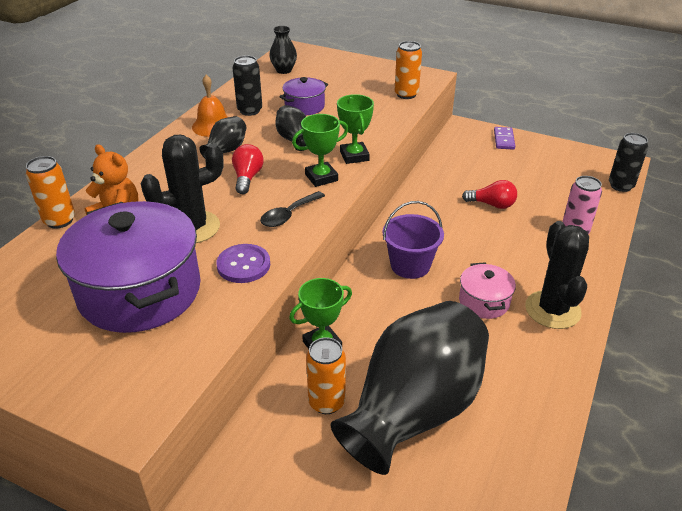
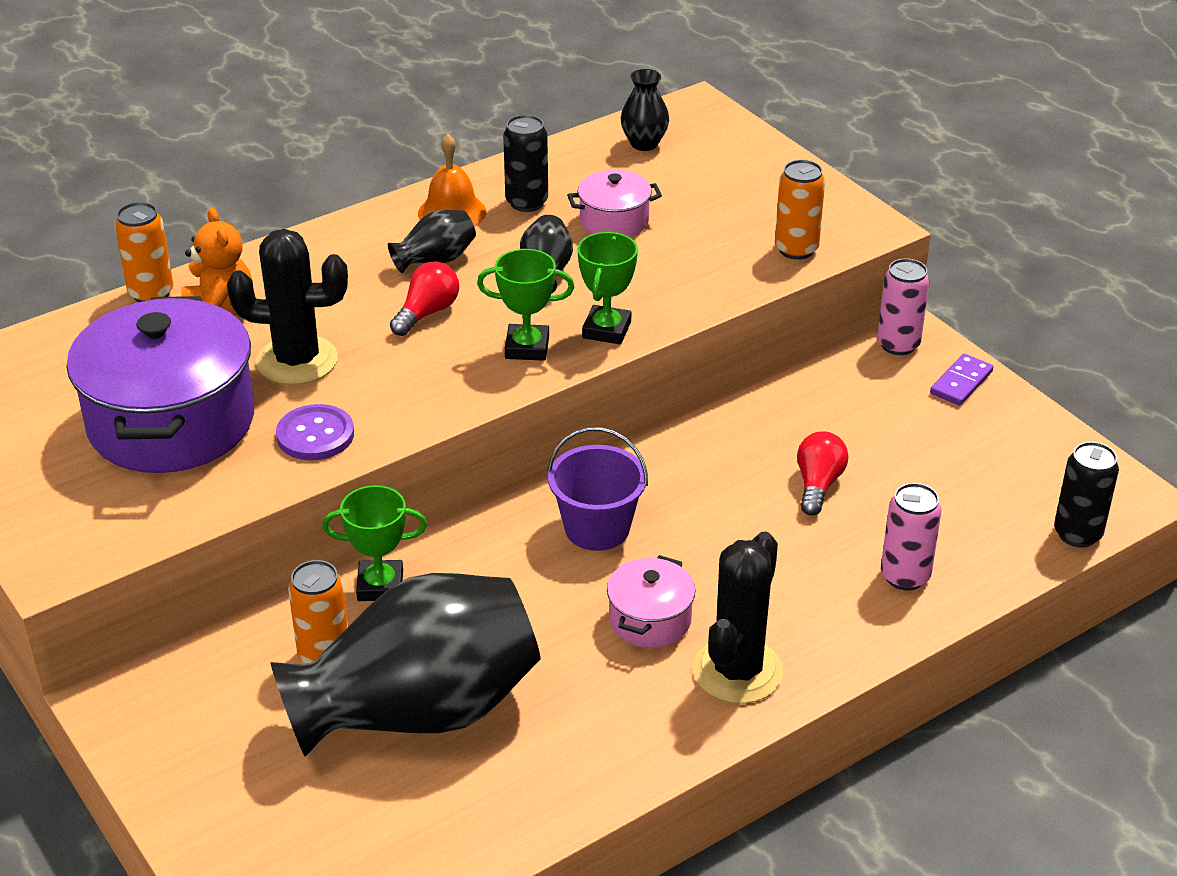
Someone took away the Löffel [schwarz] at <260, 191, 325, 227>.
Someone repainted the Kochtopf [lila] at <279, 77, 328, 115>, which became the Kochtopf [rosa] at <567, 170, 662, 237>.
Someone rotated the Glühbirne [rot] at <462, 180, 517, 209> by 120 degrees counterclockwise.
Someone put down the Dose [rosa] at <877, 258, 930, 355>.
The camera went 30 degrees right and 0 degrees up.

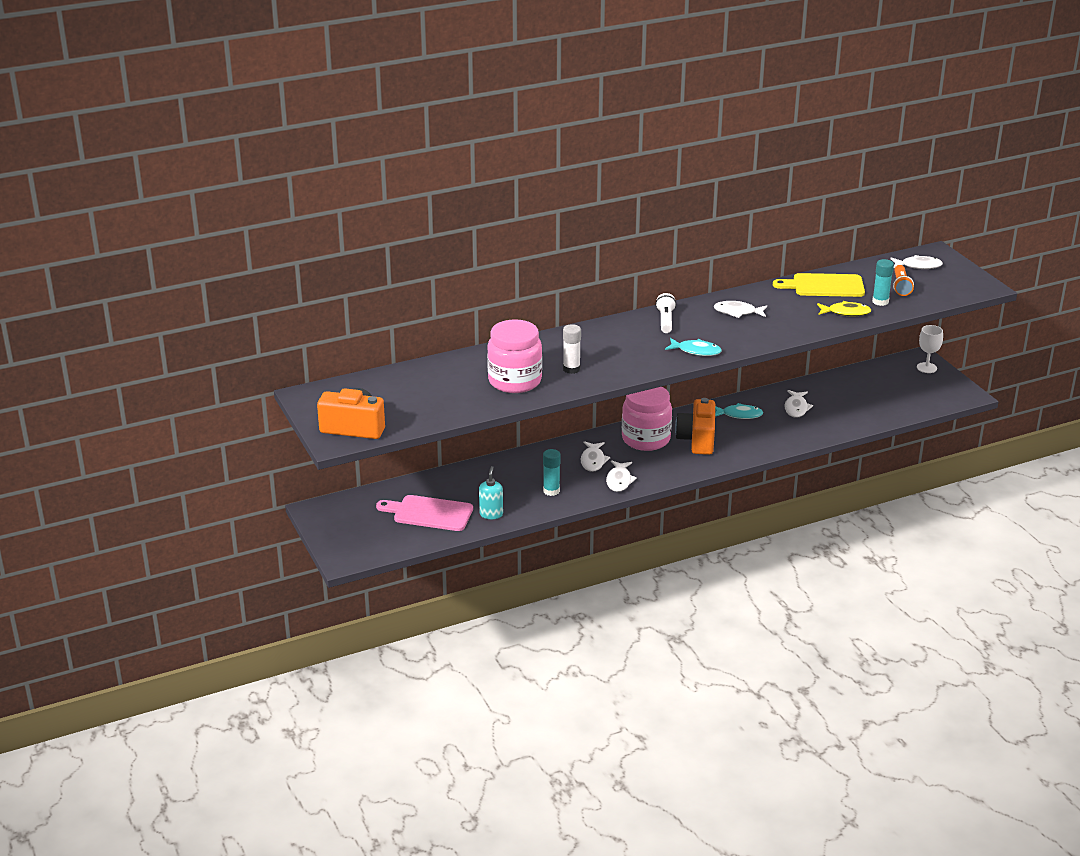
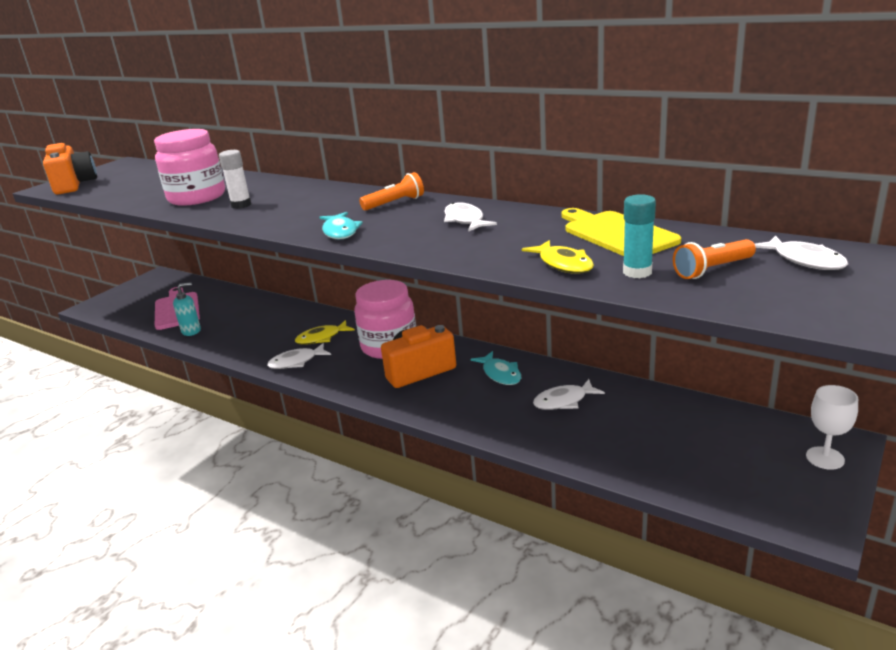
Someone took away the Klebestift [türkis] at <543, 449, 560, 496>.
Someone repainted the Fisch [weiß] at <581, 441, 610, 472>, which became the Fisch [gelb] at <295, 320, 355, 345>.
Someone repainted the Taschenlampe [weiß] at <656, 293, 676, 333>, which became the Taschenlampe [orange] at <359, 172, 424, 211>.
The camera went 60 degrees right and 5 degrees down.

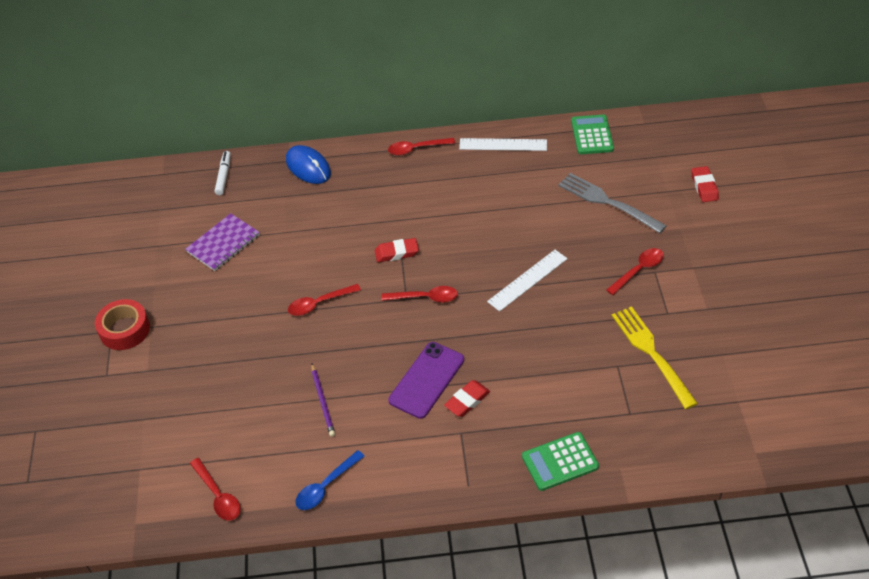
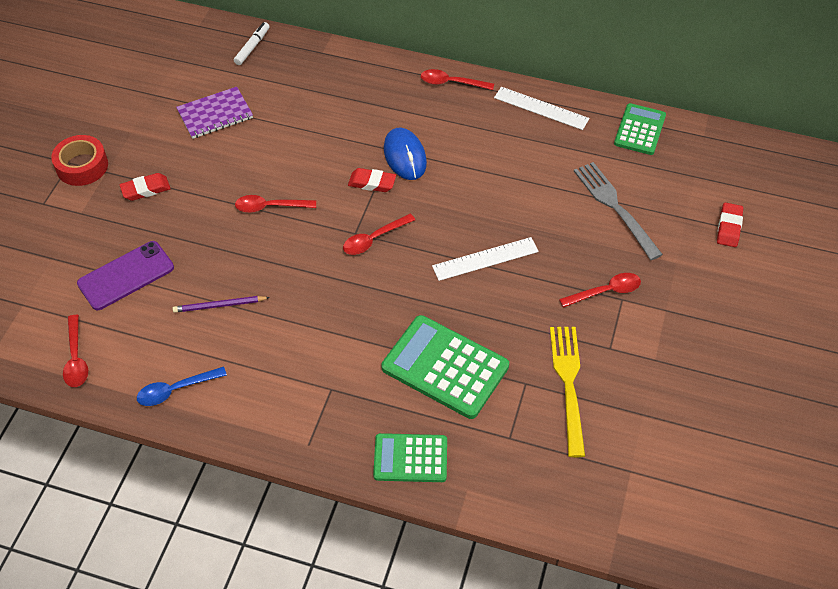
Someone carried the Computermaus [blau] from <286, 145, 331, 184> to <384, 127, 427, 180>.
Someone rotated the Bleistift [lila] at <311, 364, 335, 437> by 75 degrees clockwise.
Someone rotated the Löffel [rot] at <382, 286, 458, 303> by 120 degrees clockwise.
Someone carried the Handy [lila] from <388, 342, 464, 419> to <77, 241, 174, 310>.
Someone carried the Radiergummi [rot] from <444, 380, 490, 417> to <120, 173, 171, 201>.
Someone put down the Taschenrechner [grün] at <381, 315, 509, 419>.
The camera went 20 degrees right and 5 degrees up.

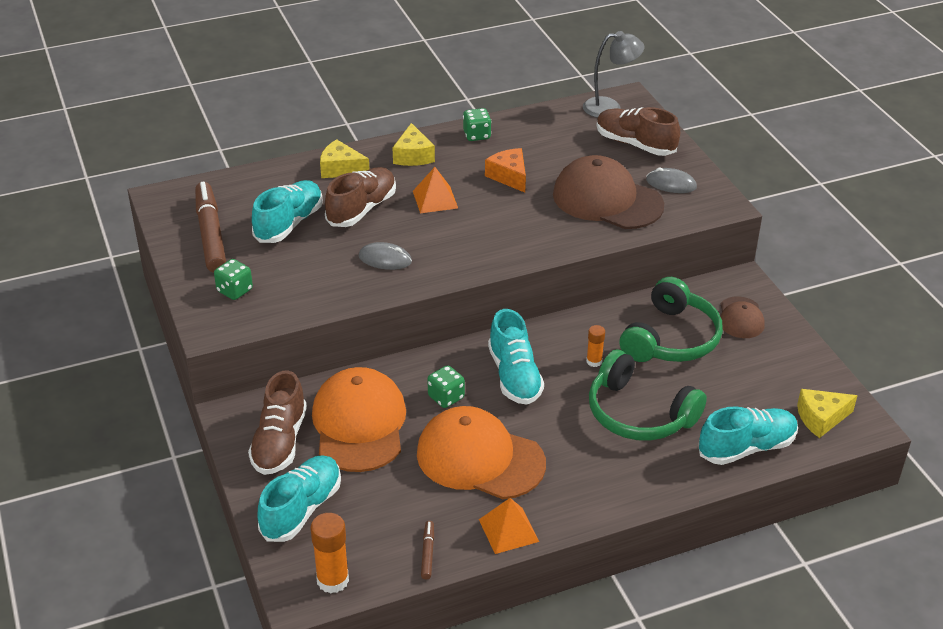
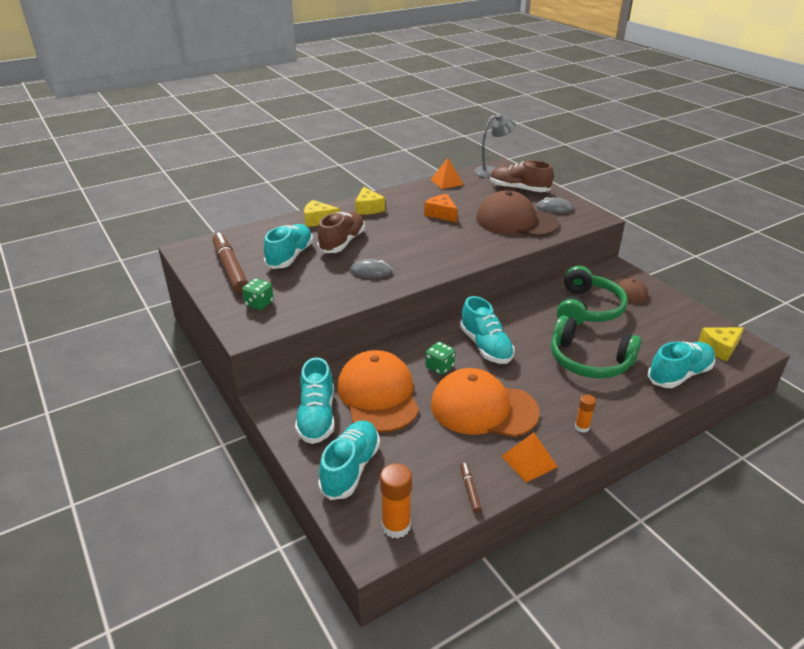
Someone repainted the Schuh [braun] at <248, 370, 307, 475>, which became the Schuh [türkis] at <295, 357, 335, 444>.
Someone carried the Pyramide [orange] from <413, 167, 458, 213> to <431, 158, 464, 189>.
Someone took away the Spielwürfel [grün] at <463, 108, 492, 141>.
Someone carried the Klebestift [orange] from <586, 325, 605, 367> to <575, 394, 596, 433>.
The camera went 10 degrees left and 5 degrees down.

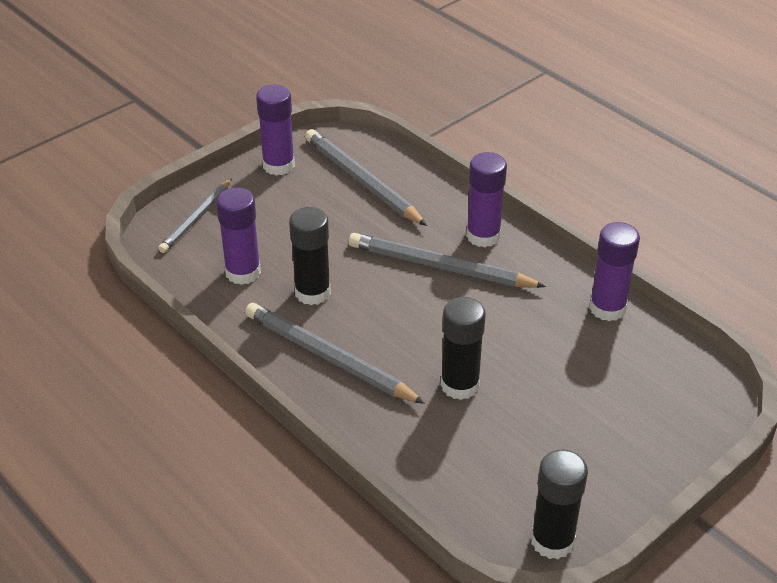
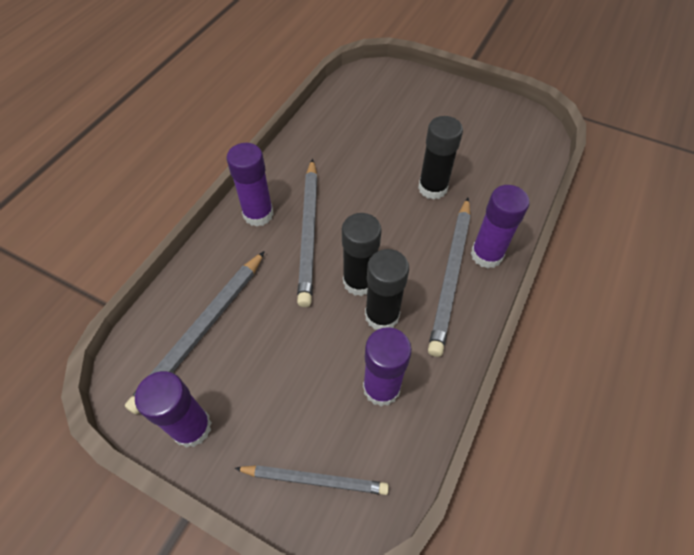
Someone carried the Klebestift [schwarz] from <531, 450, 588, 559> to <342, 213, 382, 296>.
Someone carried the Klebestift [lila] from <589, 222, 640, 321> to <471, 185, 530, 268>.
The camera went 110 degrees left and 15 degrees up.

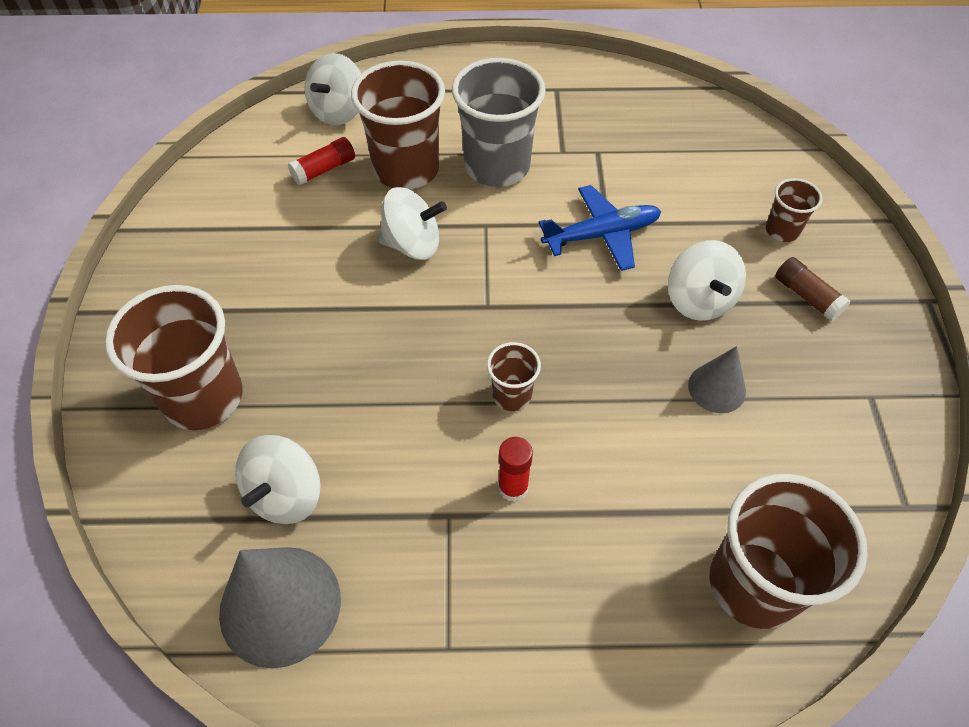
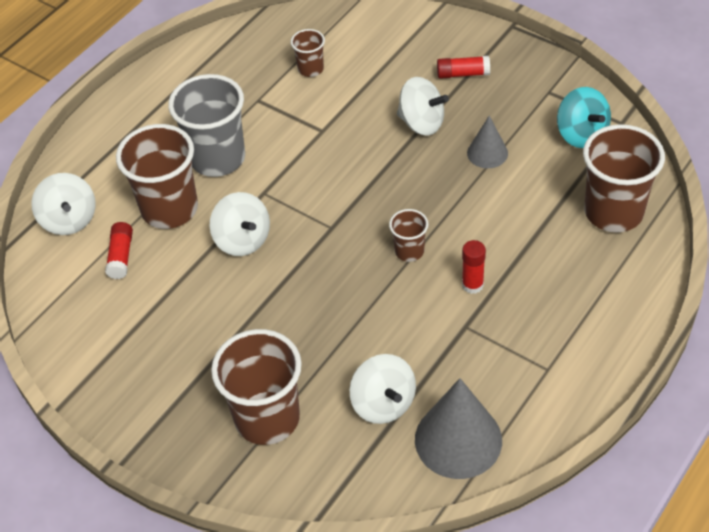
Someone rotated the Kreisel [weiß] at <378, 187, 447, 260> by 105 degrees clockwise.
Someone took away the Flugzeug [blau] at <539, 185, 661, 271>.
Someone carried the Becher [braun] from <766, 178, 822, 242> to <291, 29, 325, 77>.
Someone repainted the Klebestift [braun] at <775, 257, 851, 322>, which became the Klebestift [rot] at <437, 56, 490, 79>.
Someone put down the Kreisel [türkis] at <557, 87, 611, 148>.
The camera went 50 degrees left and 5 degrees down.

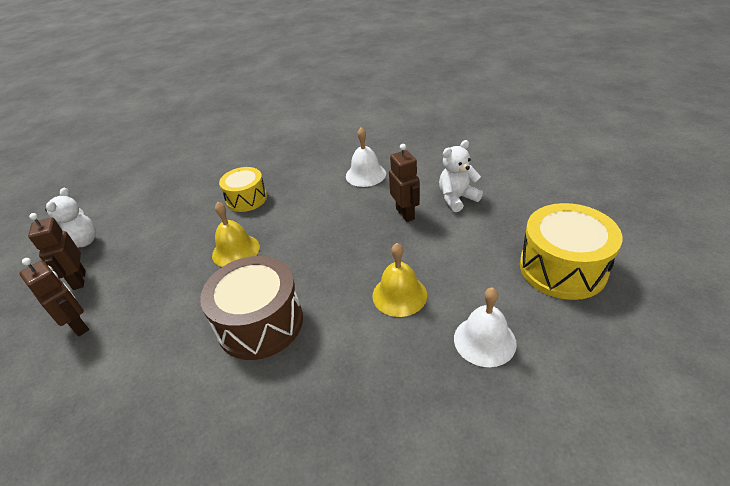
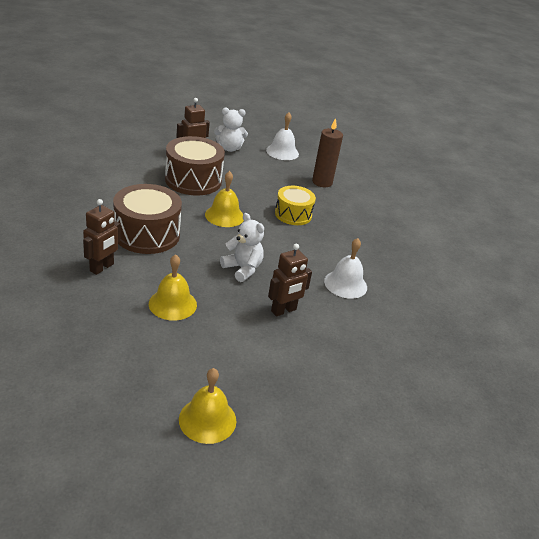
Someone carried the Roboter [braun] from <19, 258, 89, 337> to <83, 199, 121, 275>.
Someone carried the Teddybär [weiß] from <439, 140, 483, 212> to <220, 213, 264, 282>.
Someone carried the Glocke [weiß] from <454, 287, 517, 367> to <266, 112, 299, 160>.
Someone swapped the Trommel [gelb] at <520, 203, 622, 300> for the Glocke [gelb] at <179, 368, 236, 444>.
Someone put down the Trommel [braun] at <165, 136, 225, 195>.
Someone put down the Kerze [braun] at <312, 118, 343, 187>.
The camera went 70 degrees right and 5 degrees down.

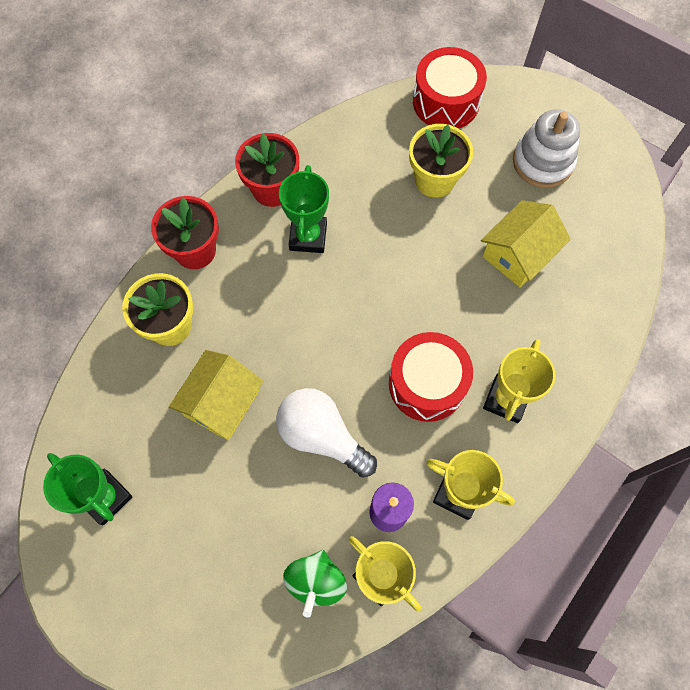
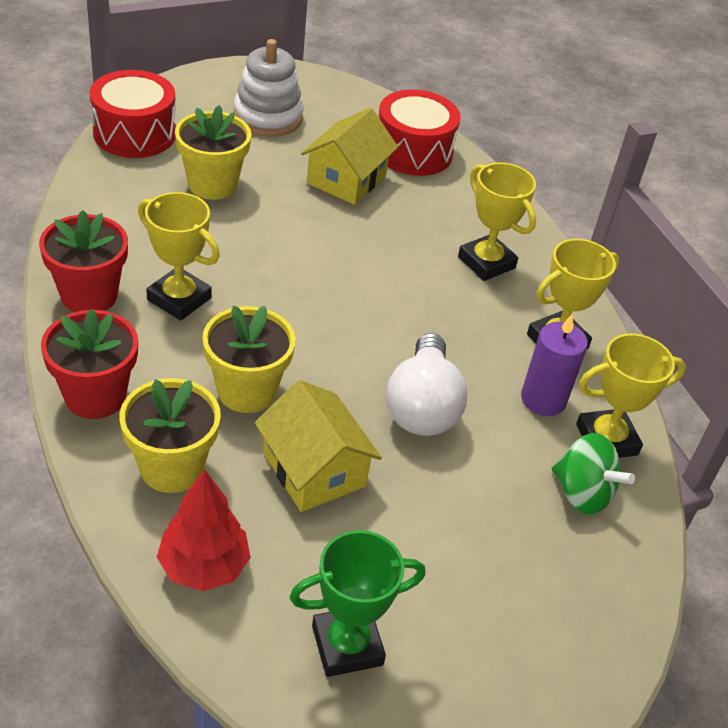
Someone rotated the Glühbirne [weiß] at <276, 388, 377, 478> by 60 degrees counterclockwise.
Someone repainted the Pokal [grün] at <279, 165, 329, 253>, which became the Pokal [gelb] at <138, 192, 220, 321>.
Someone carried the Trommel [rot] from <389, 332, 473, 422> to <379, 90, 460, 176>.
Someone rotated the Haus [gelb] at <481, 200, 571, 287> by 45 degrees clockwise.
Someone put down the Baum [rot] at <157, 469, 251, 591>.
Someone put down the Blumentopf [gelb] at <202, 306, 295, 413>.
The camera went 65 degrees left and 25 degrees down.

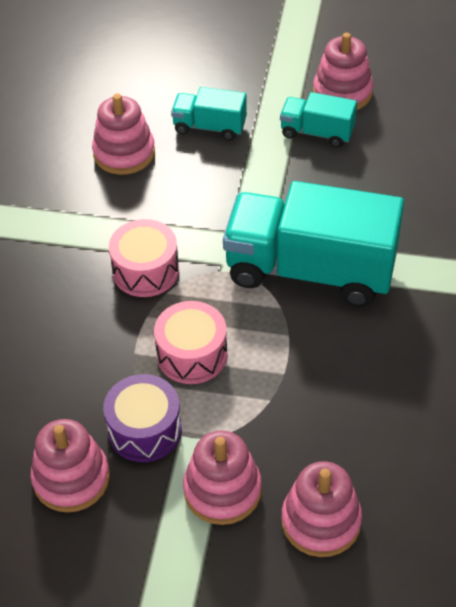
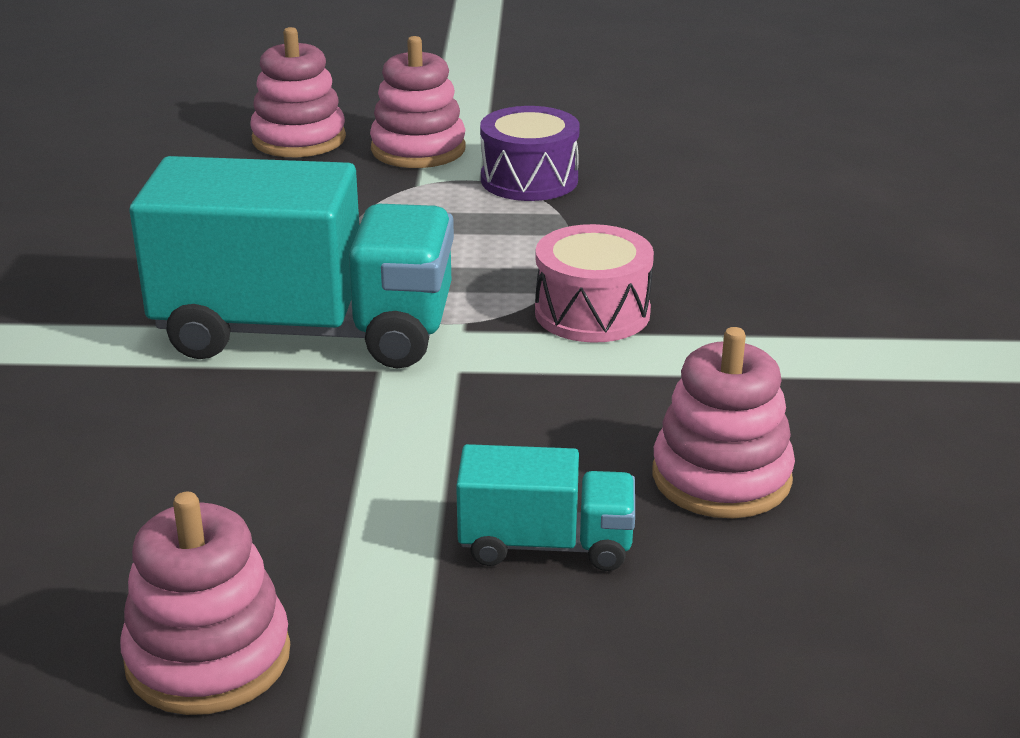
Someone took away the Stapelspielzeug [rosa] at <31, 419, 110, 513>.
Someone took away the Trommel [rosa] at <154, 301, 227, 384>.
Someone took away the Lastwagen [türkis] at <280, 92, 357, 148>.
The camera went 170 degrees right and 20 degrees down.

